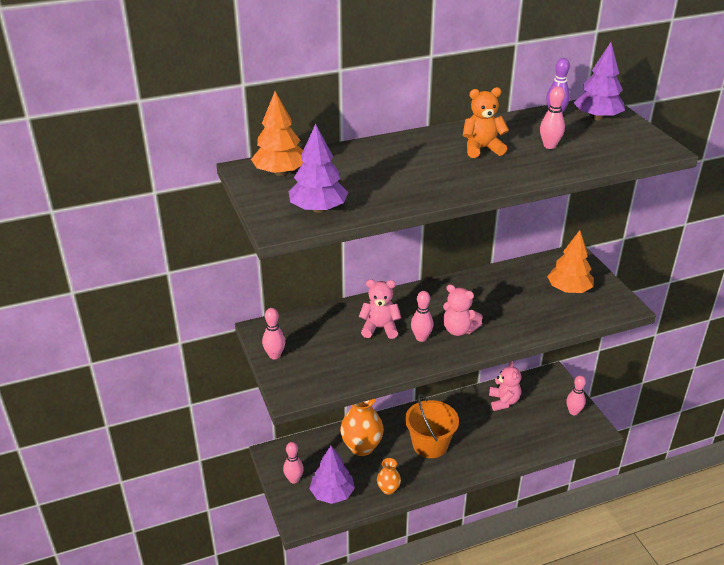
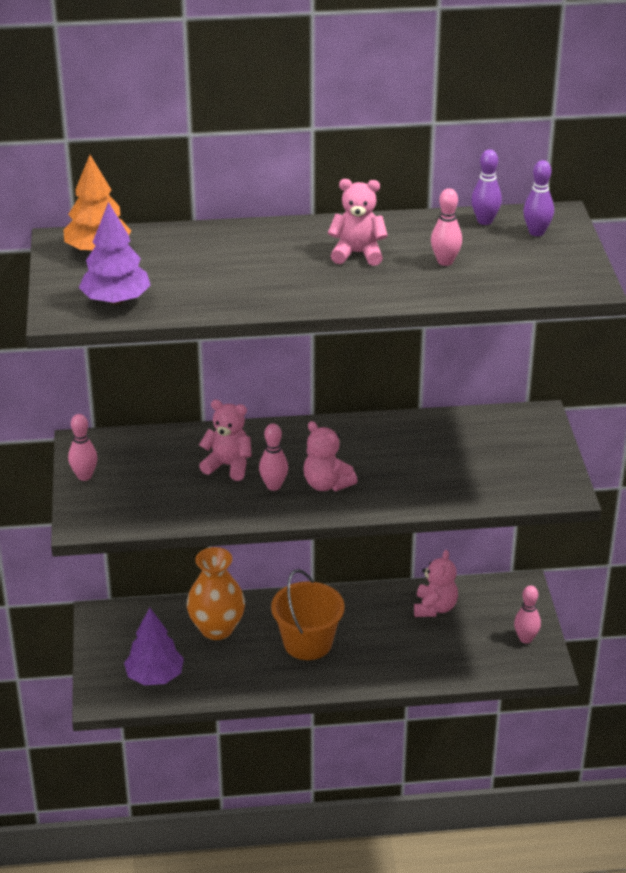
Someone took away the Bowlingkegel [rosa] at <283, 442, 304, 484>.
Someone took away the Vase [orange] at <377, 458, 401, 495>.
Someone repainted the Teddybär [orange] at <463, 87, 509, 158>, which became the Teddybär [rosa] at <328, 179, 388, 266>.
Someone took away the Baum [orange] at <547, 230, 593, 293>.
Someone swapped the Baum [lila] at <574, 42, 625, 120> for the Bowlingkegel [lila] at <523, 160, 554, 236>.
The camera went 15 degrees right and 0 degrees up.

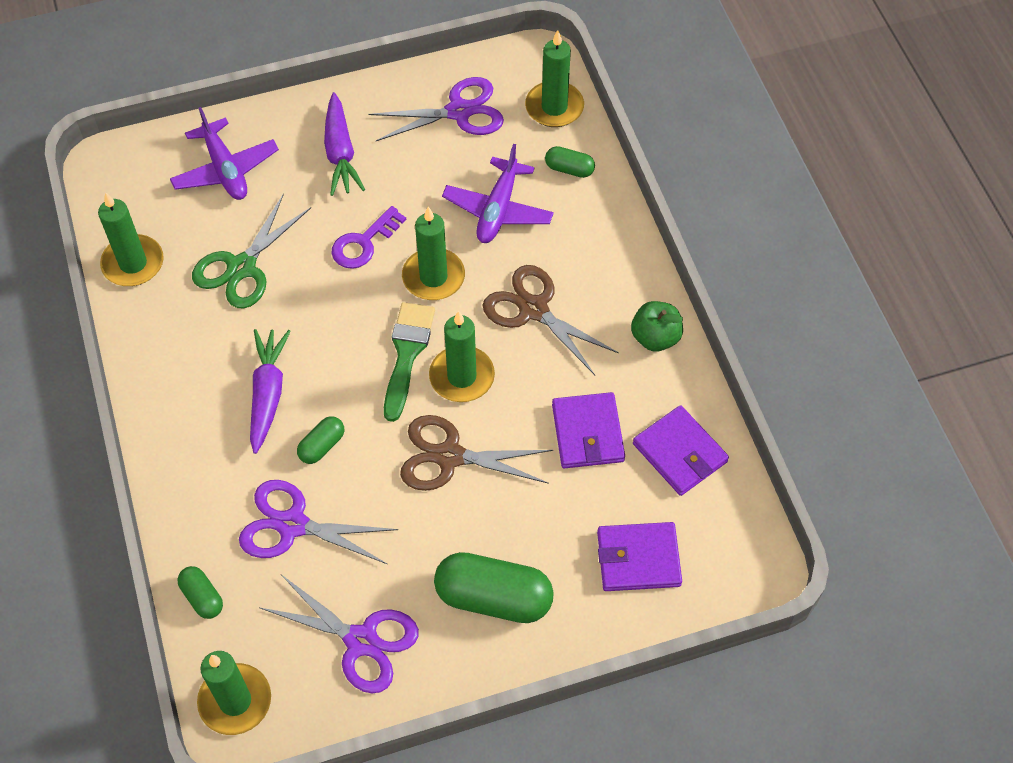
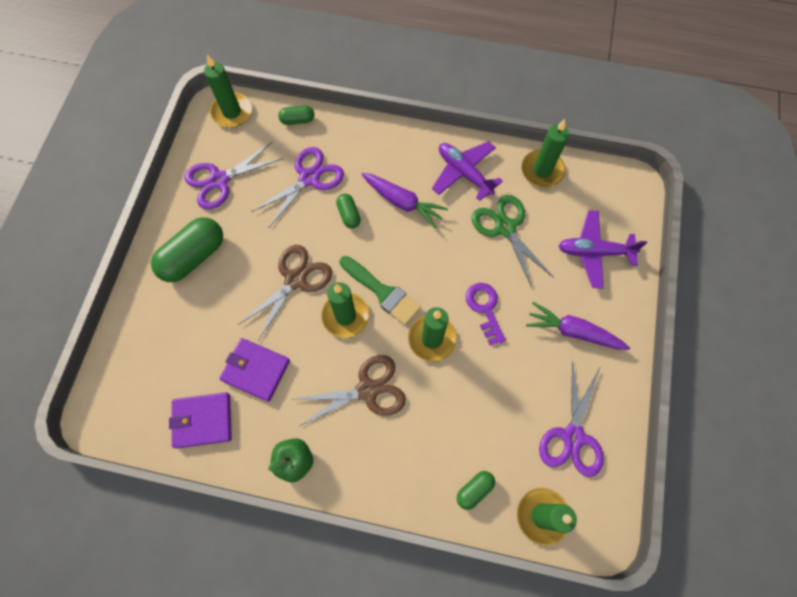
Someone carried the Flugzeug [lila] from <442, 144, 554, 243> to <432, 141, 503, 201>.
Someone took away the Geldbörse [lila] at <597, 522, 682, 591>.
The camera went 120 degrees right and 10 degrees up.

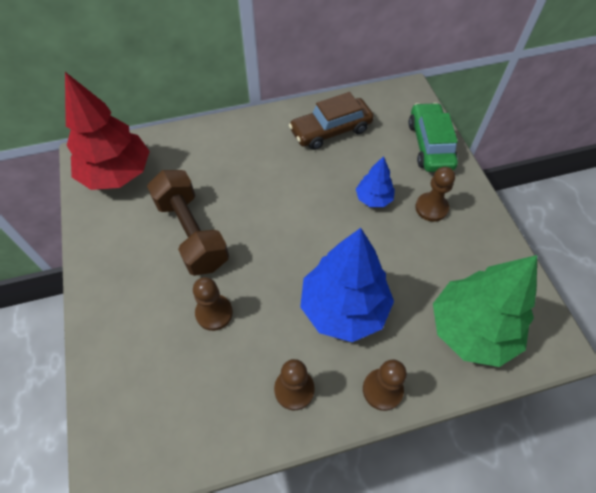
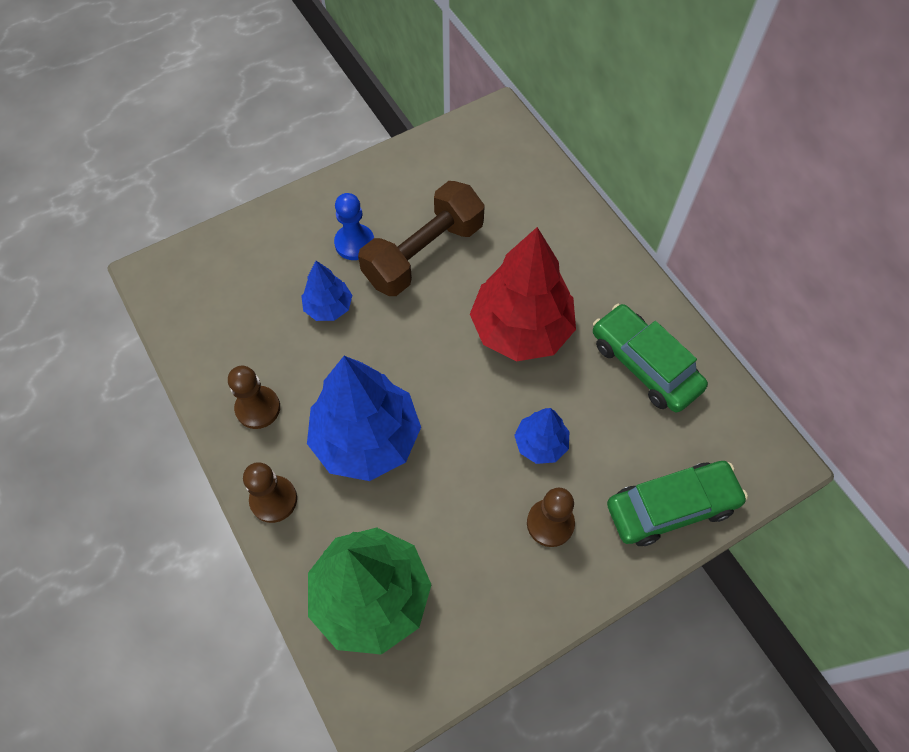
Someone carried the Baum [rot] from <65, 72, 150, 190> to <470, 227, 576, 361>.
Someone swapped the Bauer [braun] at <193, 277, 233, 331> for the Baum [blau] at <301, 261, 352, 321>.
Someone repainted the Auto [braun] at <289, 92, 374, 150>, which became the Auto [grün] at <593, 304, 708, 412>.
Someone put down the Bauer [blau] at <334, 193, 374, 260>.
The camera went 75 degrees right and 5 degrees up.

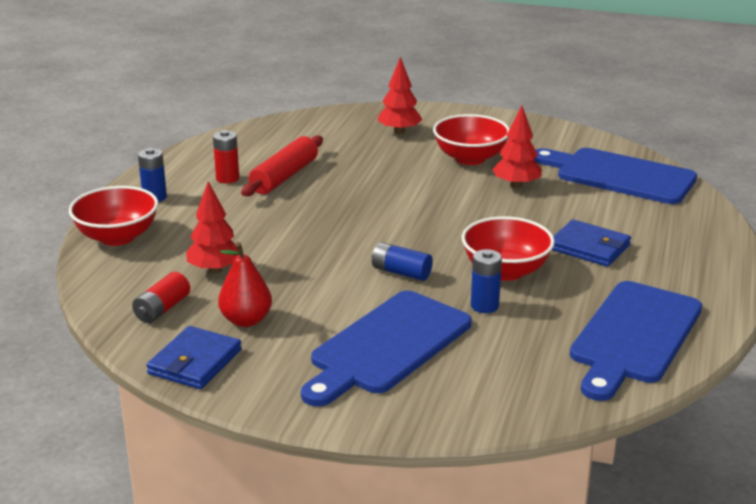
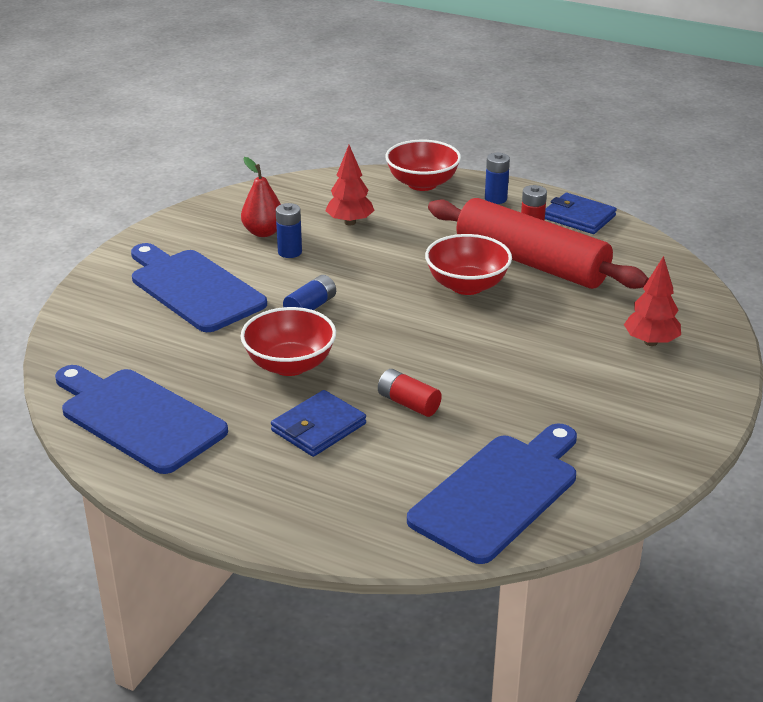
Someone carried the Batterie [rot] from <132, 272, 190, 323> to <378, 369, 442, 417>.
Someone carried the Geldbörse [blau] from <146, 326, 242, 389> to <545, 193, 617, 234>.
Someone scaled the Nudelholz [rot] at <241, 135, 323, 196> by 1.64.
Someone carried the Schüssel [rot] from <433, 114, 510, 165> to <425, 234, 512, 295>.
Someone carried the Batterie [blau] from <471, 249, 502, 313> to <276, 203, 302, 258>.
Someone took away the Baum [rot] at <492, 105, 542, 188>.
The camera went 100 degrees right and 5 degrees up.

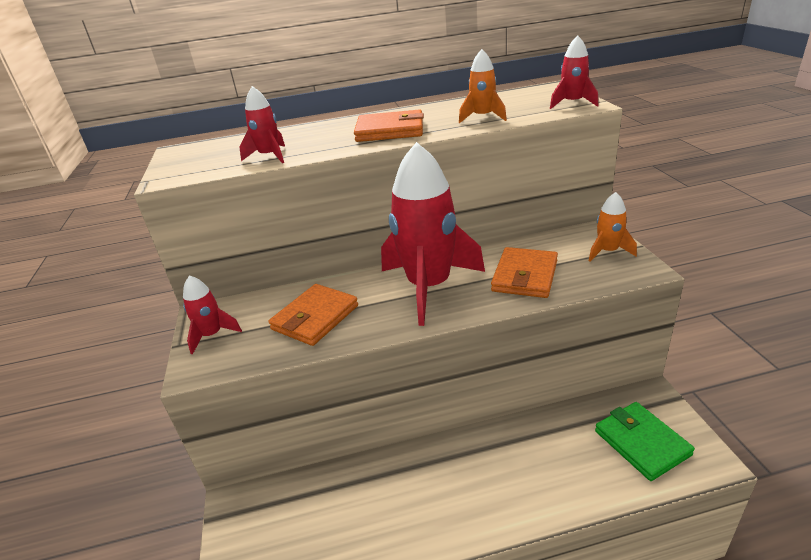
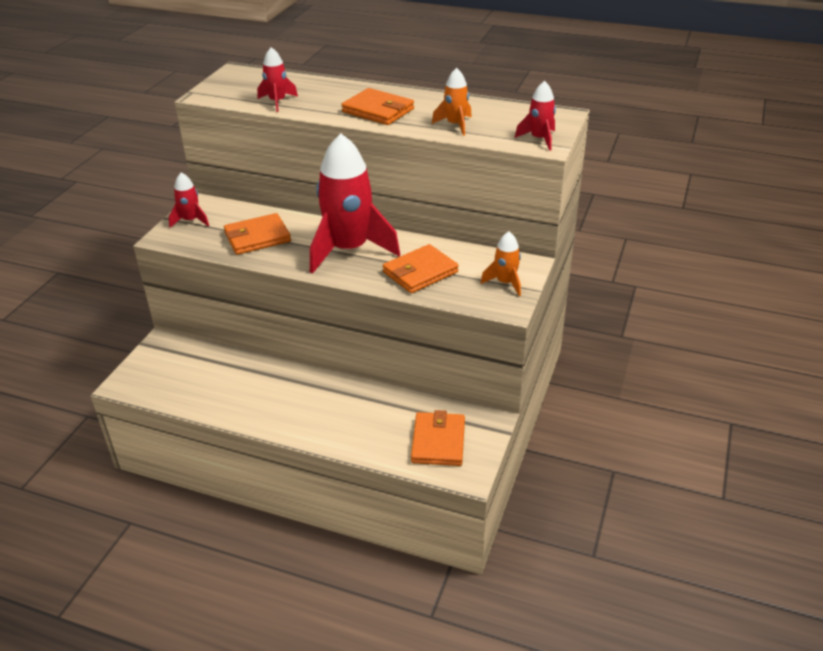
Someone repainted the Geldbörse [grün] at <595, 402, 695, 481>, which became the Geldbörse [orange] at <411, 410, 465, 466>.
The camera went 30 degrees right and 5 degrees up.

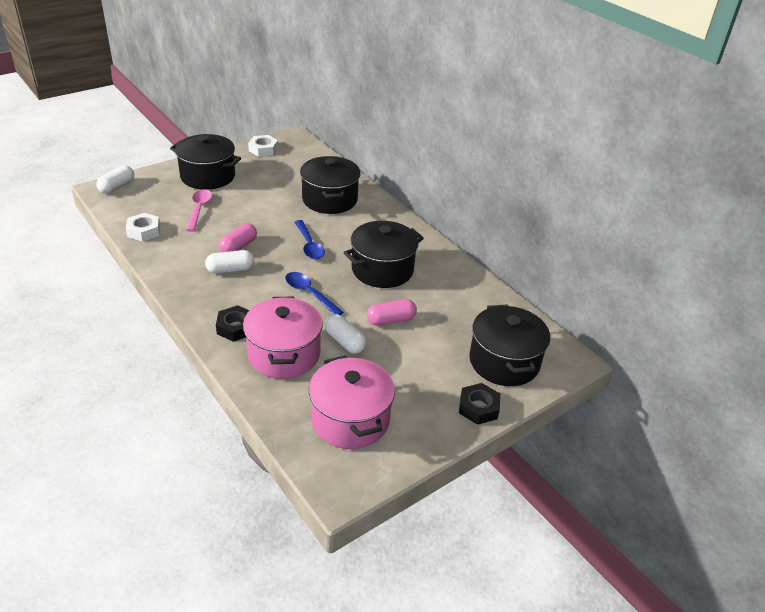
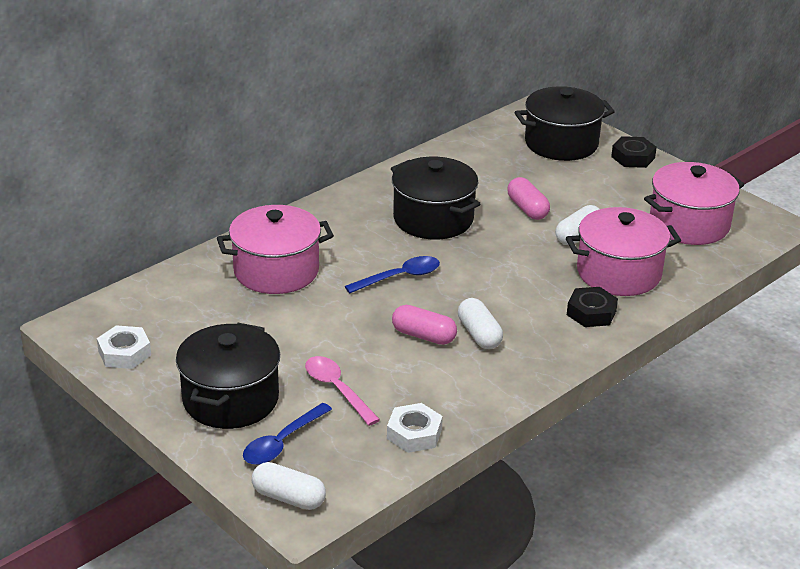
Someone rotated the Löffel [rosa] at <186, 189, 212, 232> by 60 degrees clockwise.
Someone carried the Löffel [blau] from <285, 272, 343, 315> to <243, 403, 332, 465>.
Someone repainted the Kochtopf [schwarz] at <300, 156, 361, 214>, which became the Kochtopf [rosa] at <217, 205, 334, 294>.
The camera went 95 degrees left and 5 degrees down.

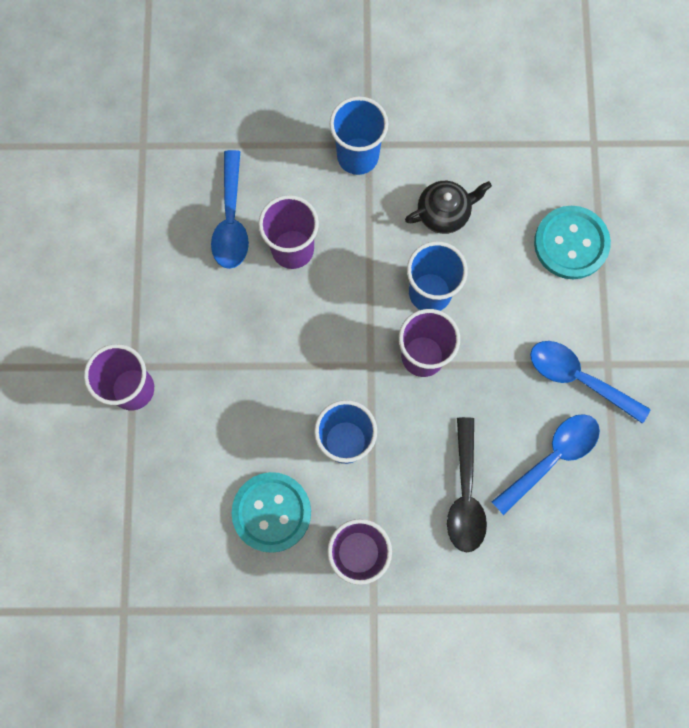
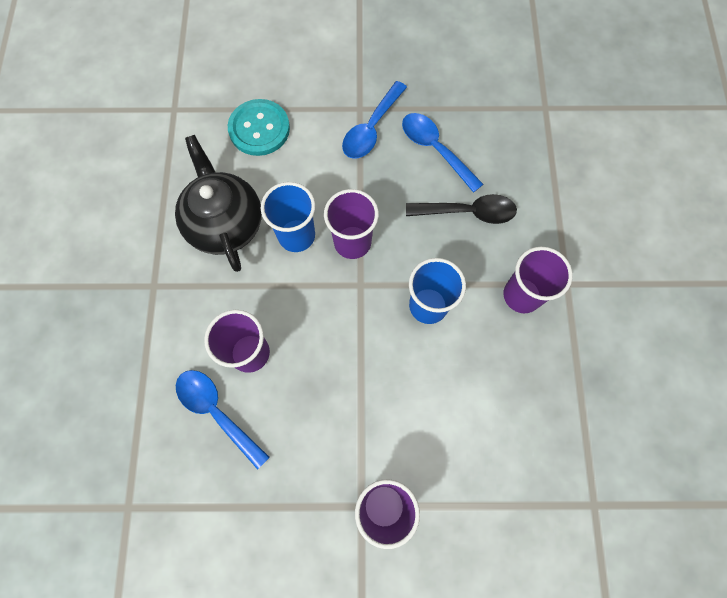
Someone rotated the Löffel [blau] at <211, 150, 249, 269> by 135 degrees counterclockwise.
Someone took away the Knopf [türkis] at <232, 472, 311, 553>.
Someone took away the Becher [blau] at <330, 96, 388, 175>.
Someone scaled the Teekanne [schwarz] at <405, 181, 492, 234> by 1.74.
The camera went 90 degrees left and 5 degrees down.

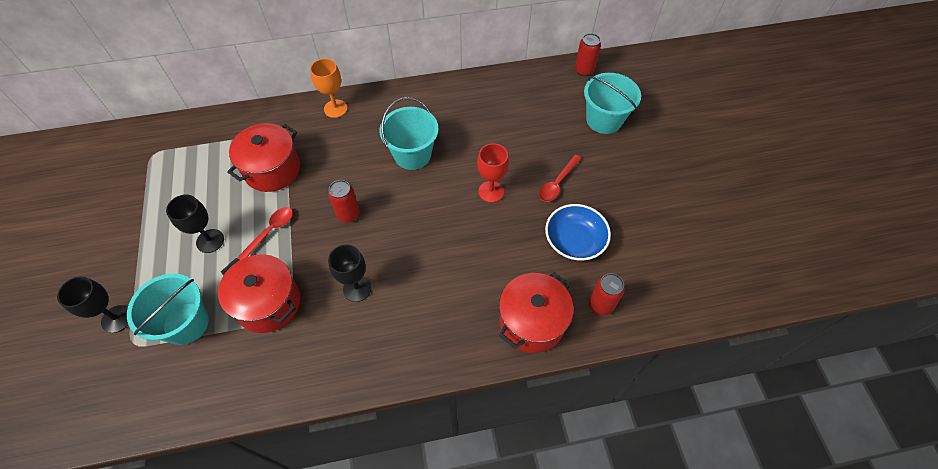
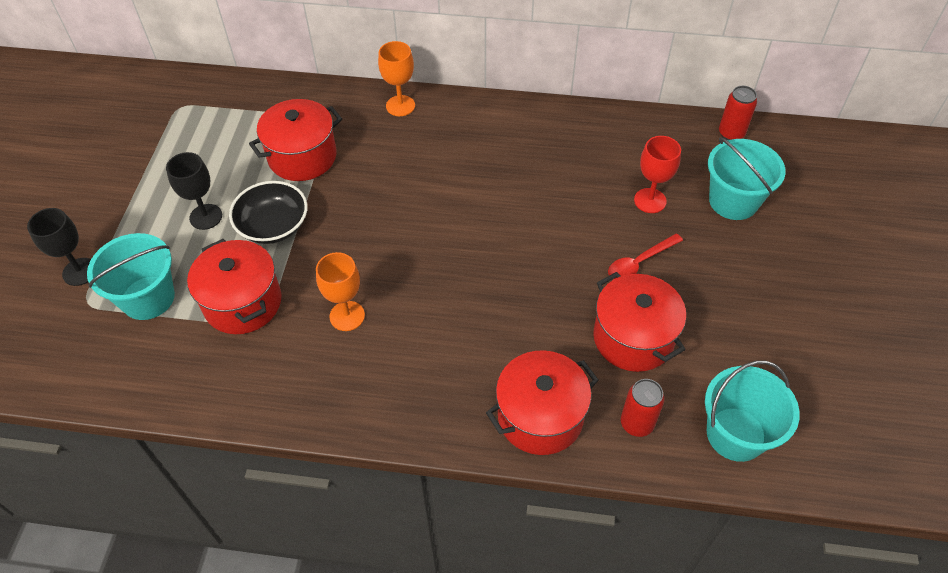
Someone swapped the Löffel [rot] at <237, 207, 293, 260> for the Schüssel [schwarz] at <229, 181, 308, 244>.
Someone took away the Dose [rot] at <328, 180, 360, 223>.
Someone repainted the Kelch [schwarz] at <328, 244, 372, 302>, which became the Kelch [orange] at <316, 252, 365, 331>.
Someone carried the Eimer [türkis] from <379, 97, 439, 170> to <705, 360, 800, 462>.
Someone carried the Kelch [rot] from <477, 143, 509, 203> to <634, 136, 681, 213>.
Someone swapped the Schüssel [blau] at <545, 204, 611, 261> for the Kochtopf [rot] at <593, 272, 686, 372>.
The camera went 20 degrees right and 5 degrees down.

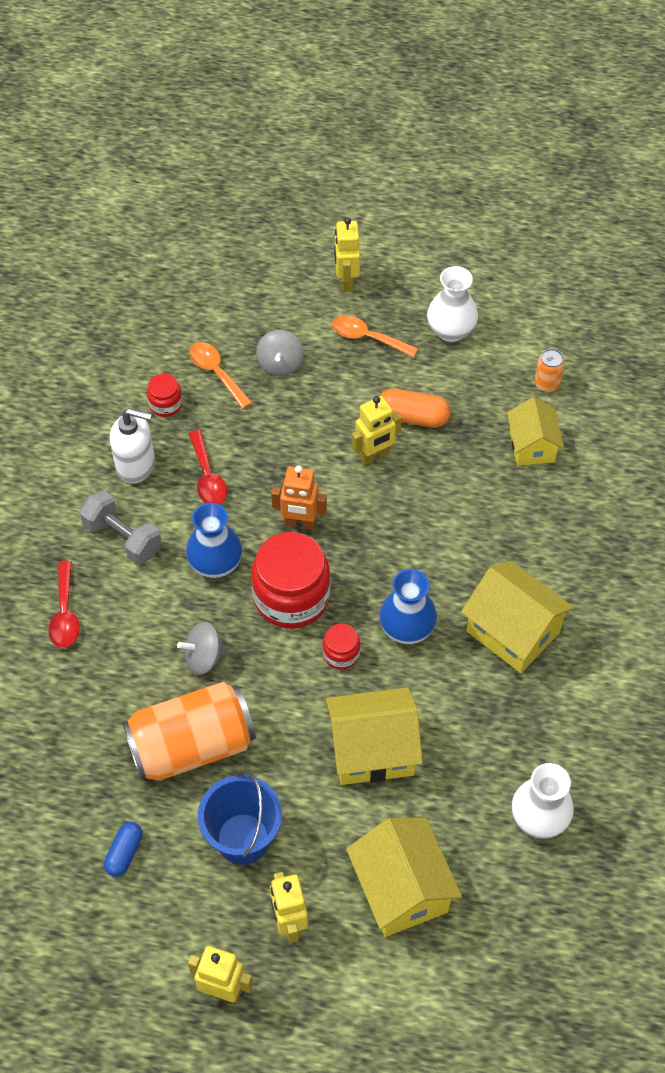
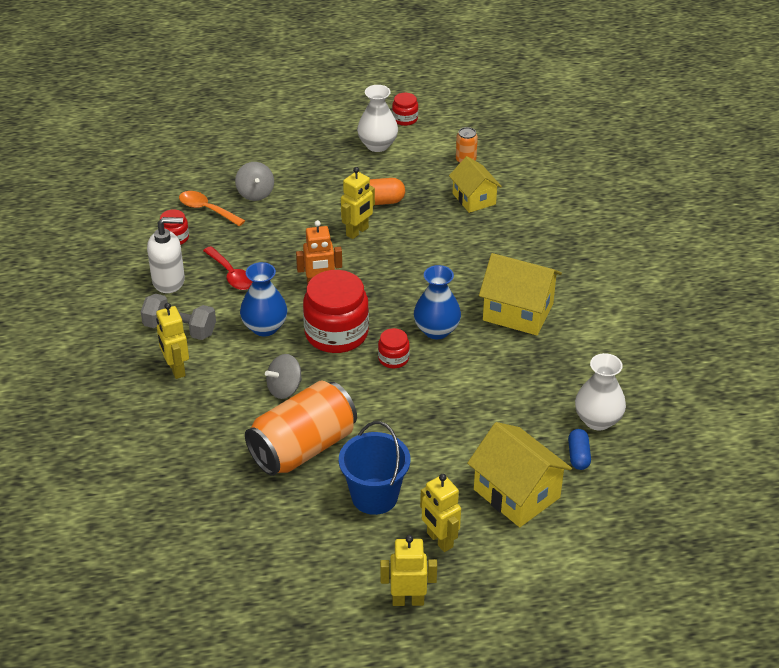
Someone took away the Löffel [rot] at <48, 561, 80, 648>.
Someone carried the Kapsel [blau] from <104, 822, 143, 877> to <568, 429, 591, 470>.
Someone took away the Haus [gelb] at <326, 687, 423, 785>.
Someone took away the Löffel [orange] at <331, 315, 418, 357>.
Someone carried the Roboter [gelb] from <334, 217, 360, 292> to <156, 303, 189, 379>.
Someone put down the Einmachglas [rot] at <392, 93, 418, 126>.
The camera went 20 degrees left and 15 degrees down.

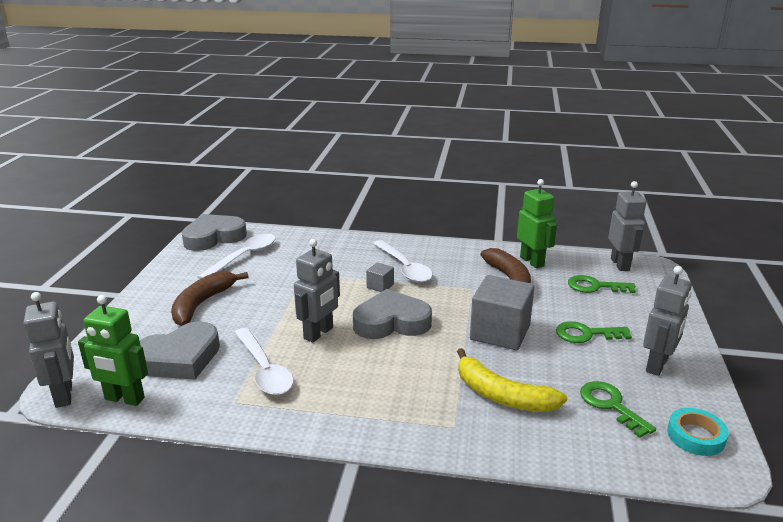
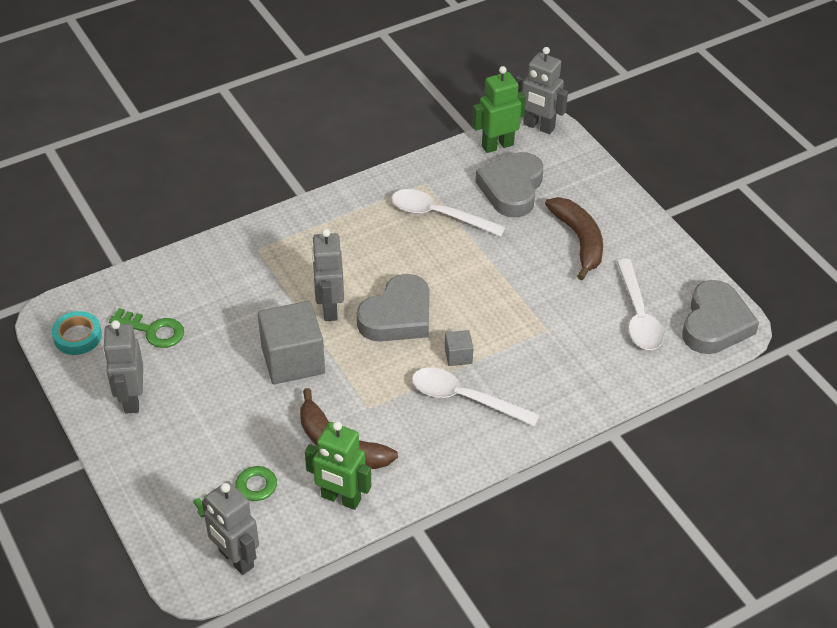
Someone carried the Roboter [grau] from <294, 239, 340, 343> to <311, 229, 344, 321>.
Someone took away the Banane [gelb] at <457, 348, 568, 412>.
Someone took away the Schlüssel [grün] at <556, 321, 632, 343>.
The camera went 140 degrees right and 20 degrees up.

